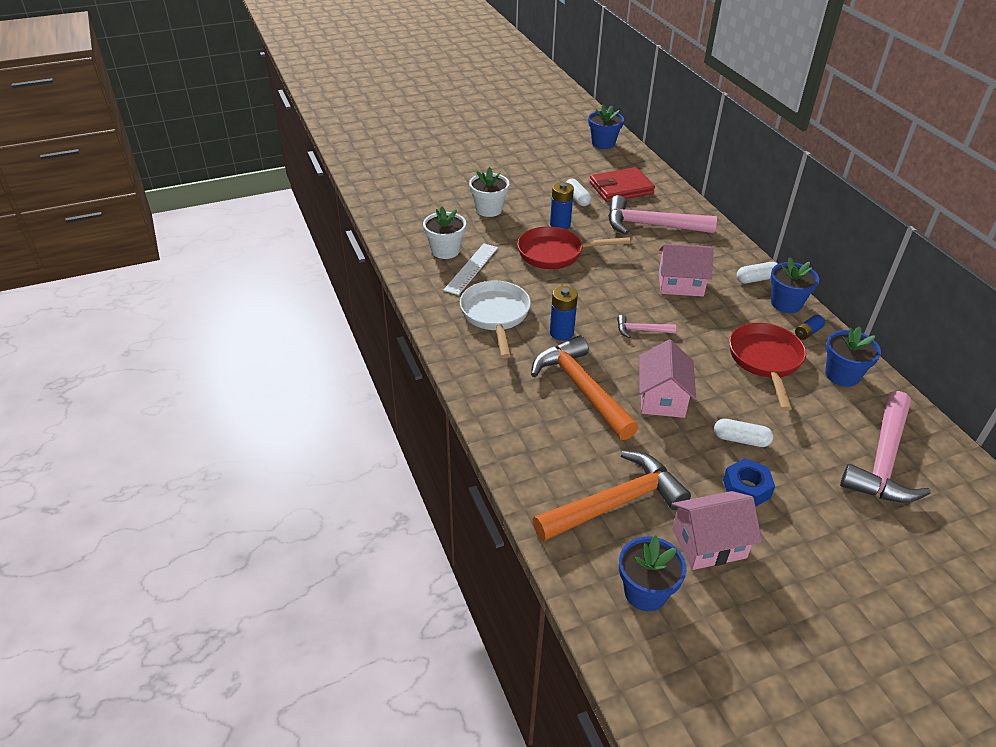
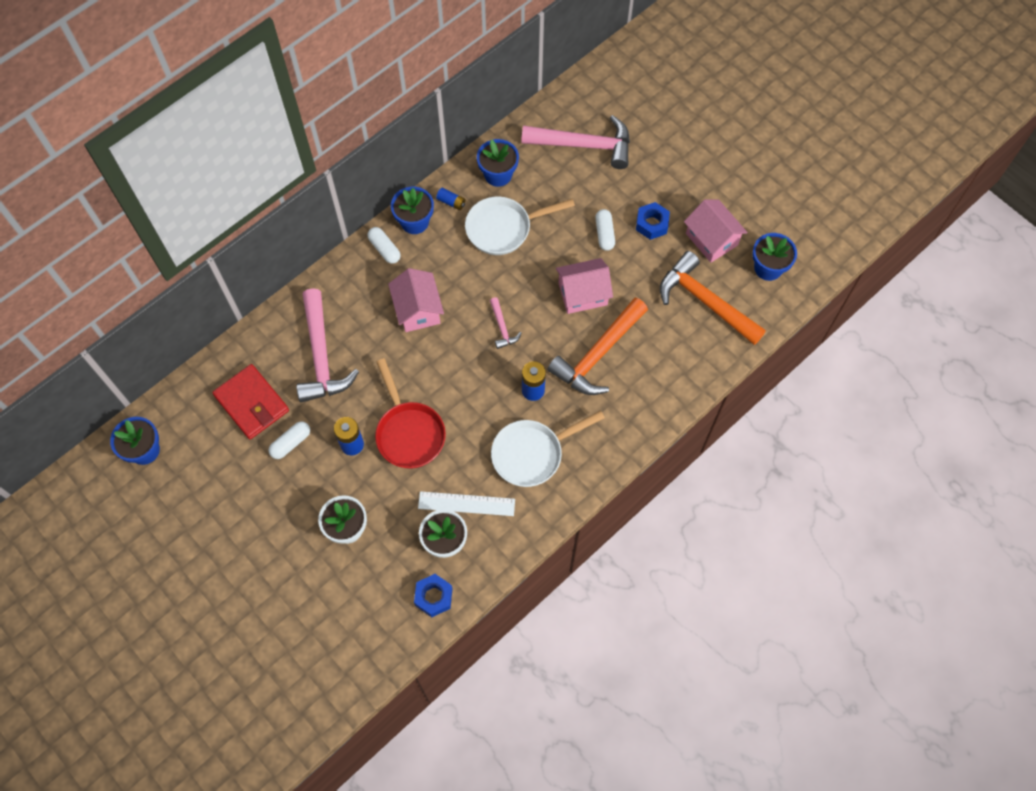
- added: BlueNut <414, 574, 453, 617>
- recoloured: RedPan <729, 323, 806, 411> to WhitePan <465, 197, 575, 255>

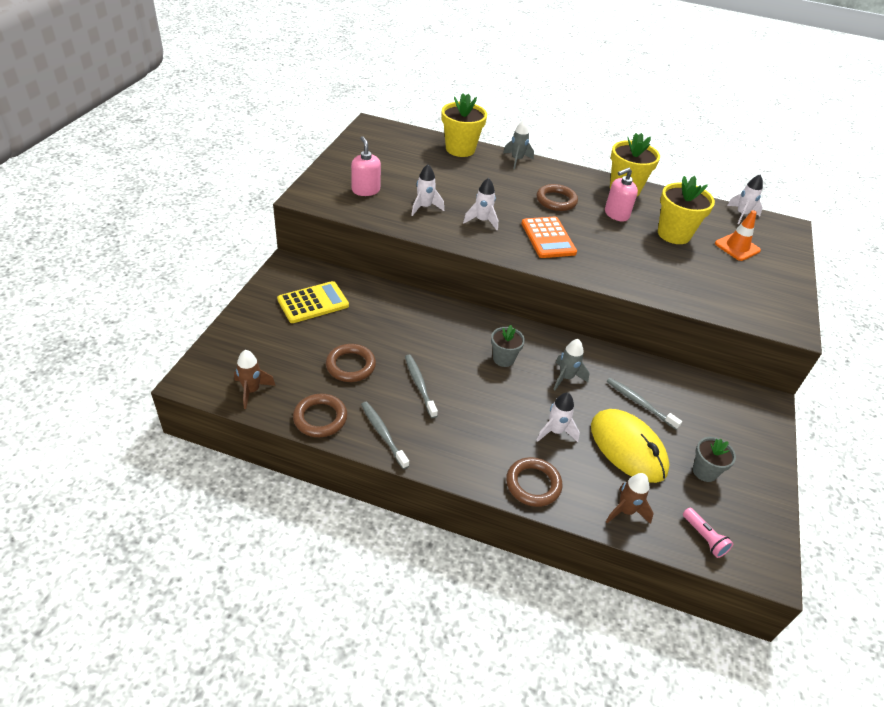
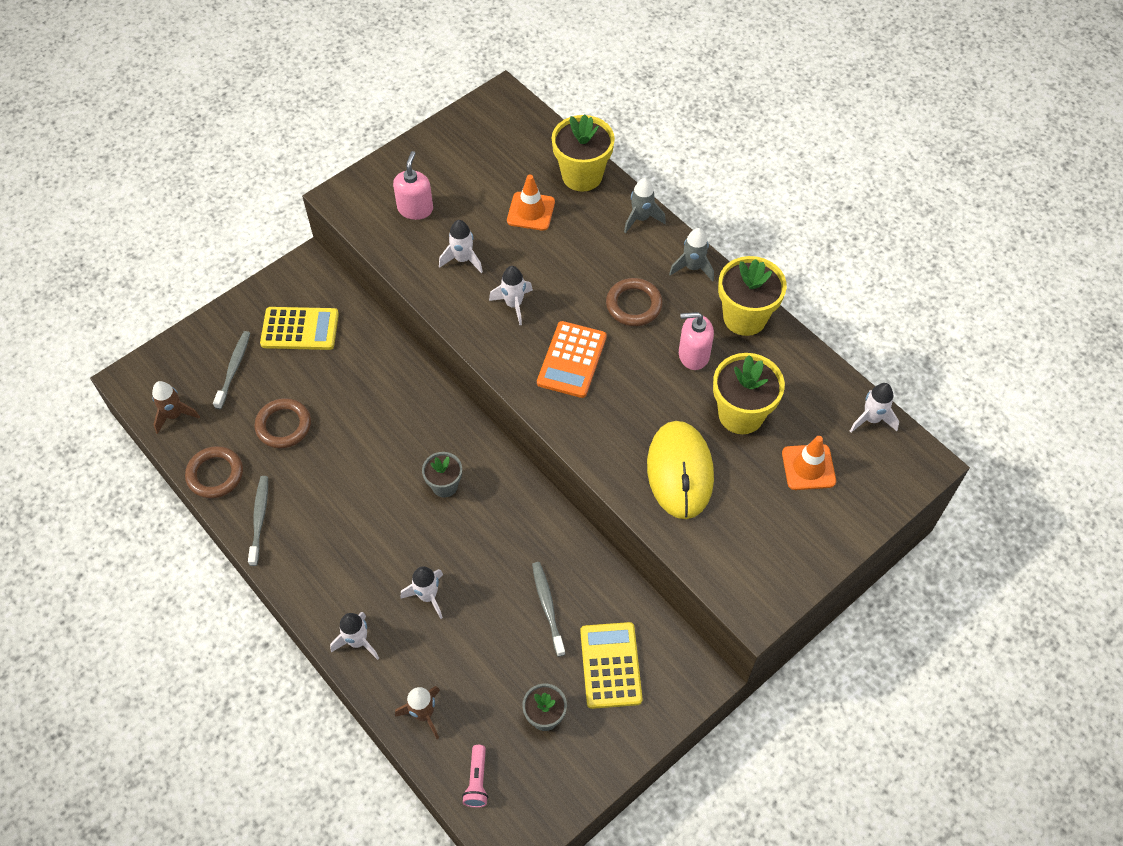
- added: OrangeTrafficCone <507, 175, 555, 231>
- added: YellowCalculator <580, 622, 643, 709>
- moved: GreyToothbrush <405, 355, 438, 418> to <213, 331, 250, 409>
- moved: GreyRocket <553, 339, 589, 390> to <669, 228, 714, 282>
- moved: YellowMouse <591, 409, 670, 483> to <647, 421, 714, 519>
- replaced: BrownRing <506, 457, 562, 507> to WhiteRocket <330, 612, 379, 660>

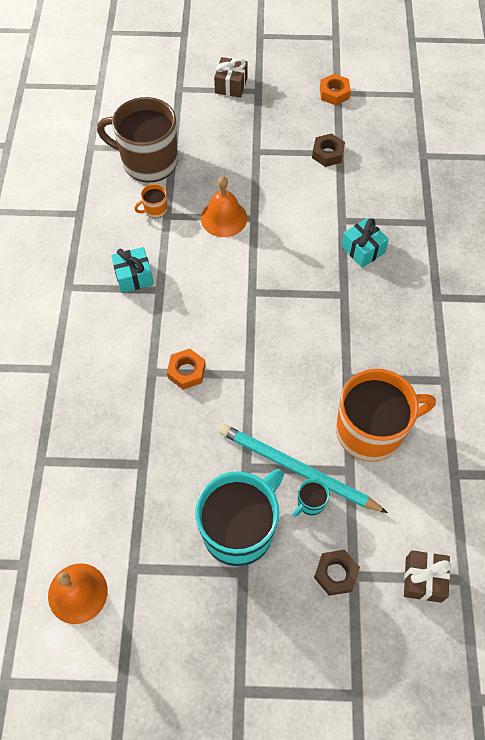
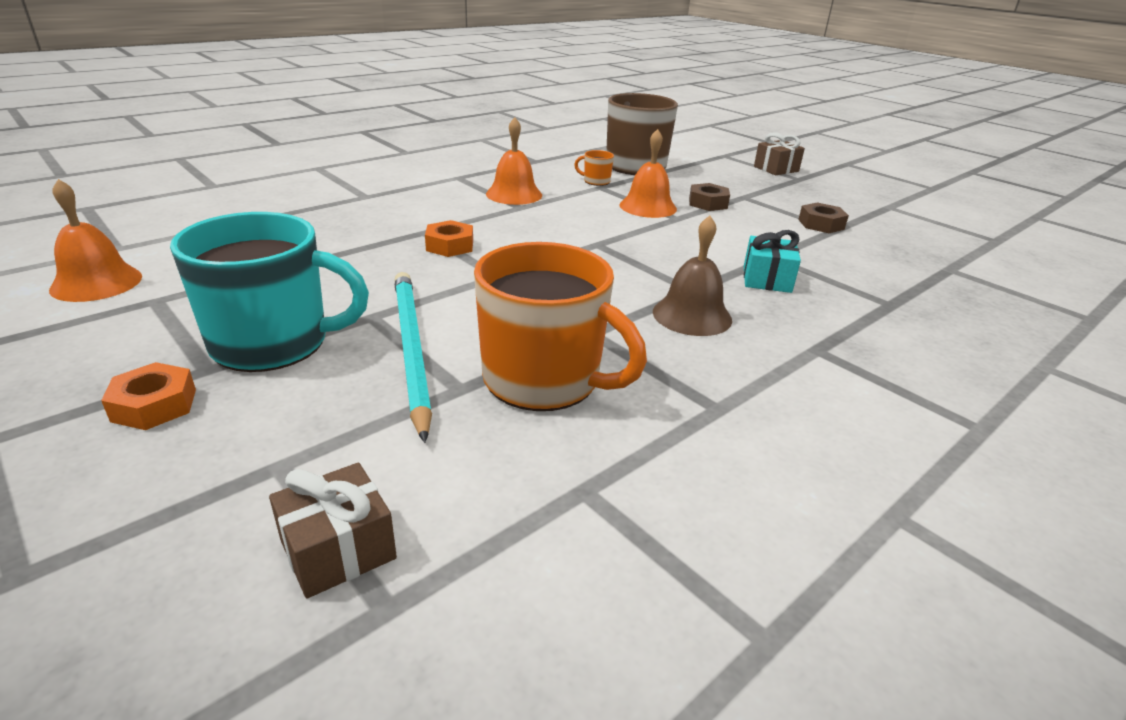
- removed: TurquoiseMug <293, 478, 330, 517>
- added: BrownBell <653, 216, 732, 336>
- moved: BrownNut <314, 550, 360, 596> to <689, 183, 730, 211>
- moved: OrangeNut <320, 74, 351, 105> to <101, 362, 196, 430>
- replaced: TurquoiseGift <111, 247, 154, 293> to OrangeBell <486, 117, 542, 205>

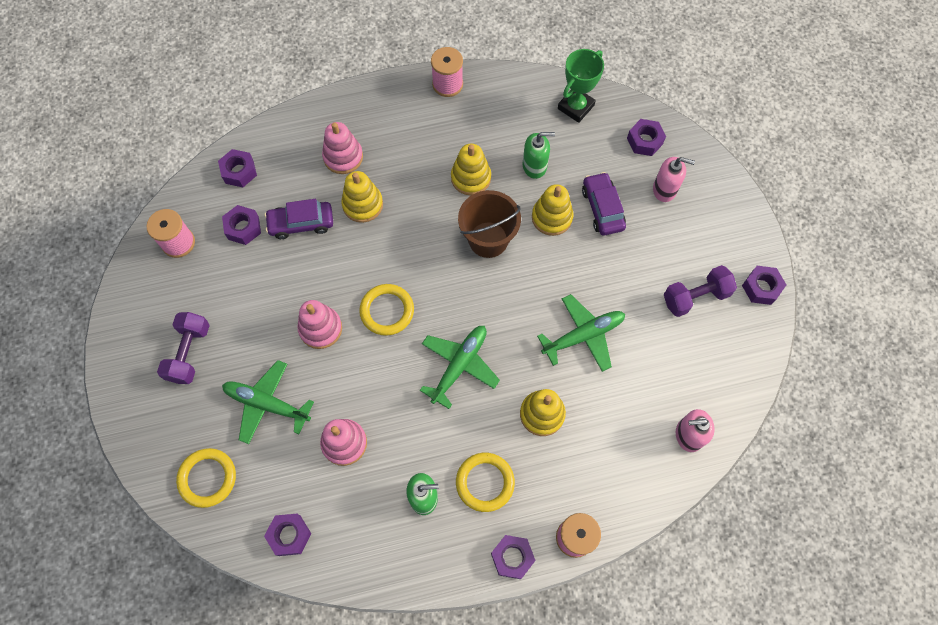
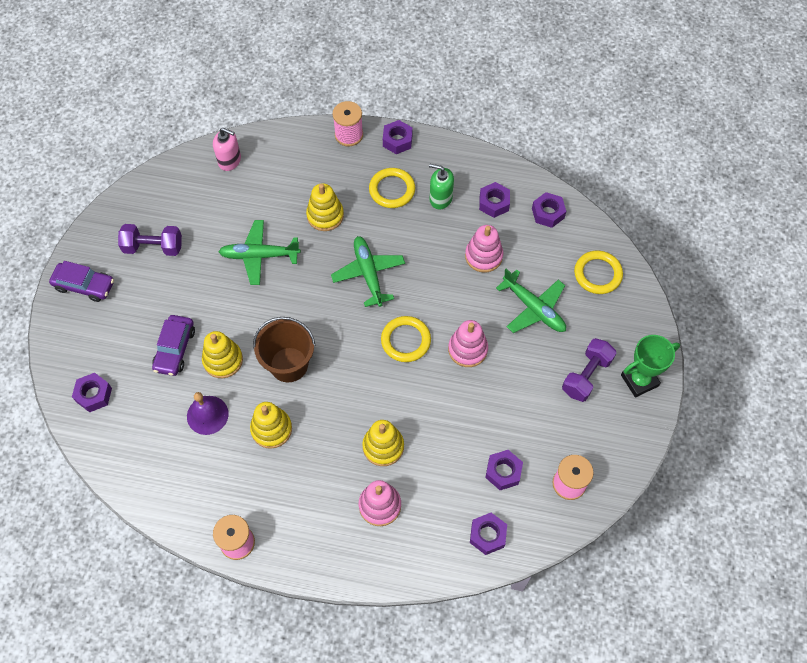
- removed: PinkSoapDispenser <653, 157, 695, 202>
- moved: PurpleCar <265, 199, 333, 239> to <49, 261, 114, 302>
- moved: GreenTrophy <558, 49, 604, 123> to <621, 335, 680, 398>
- moved: PurpleNut <742, 266, 786, 305> to <479, 182, 510, 218>
- replaced: GreenSoapDispenser <523, 132, 555, 179> to PurpleBell <187, 392, 229, 435>
- turned: GreenPlane <420, 326, 500, 409> = <331, 236, 405, 307> 105 degrees clockwise

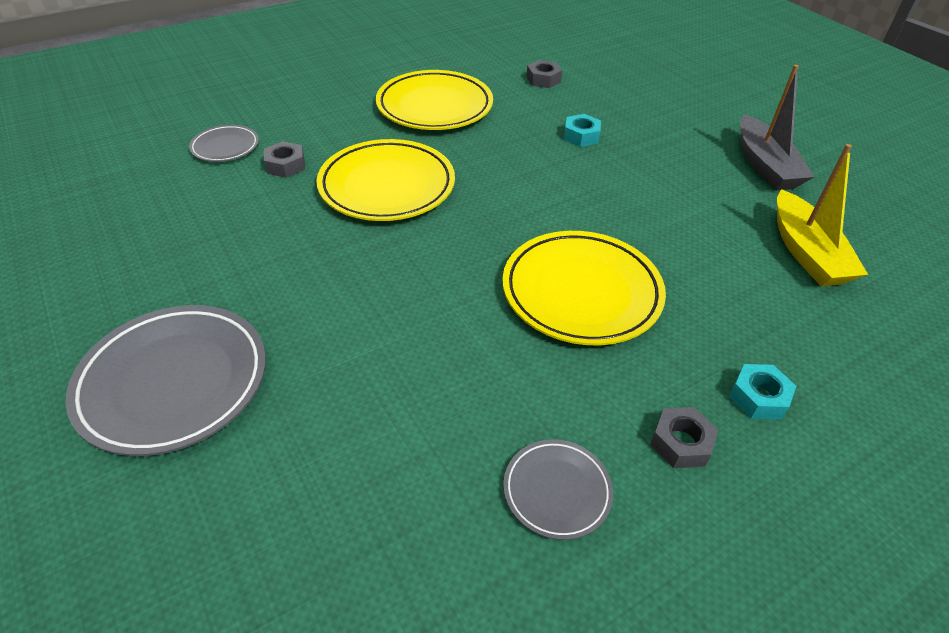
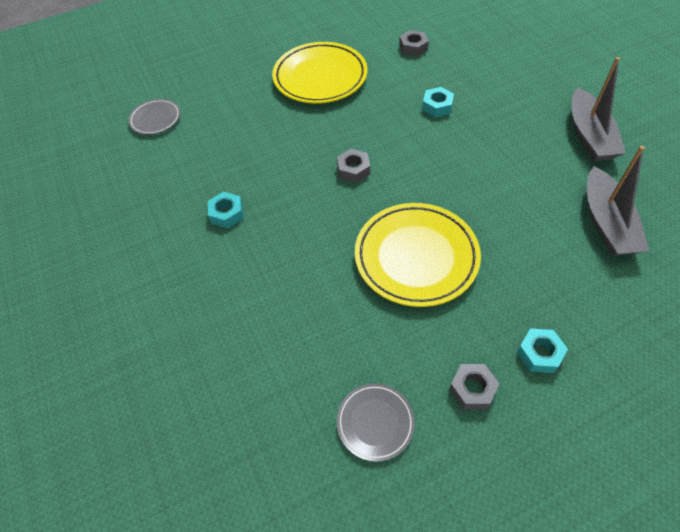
- removed: GreyPlate <65, 305, 266, 456>
- removed: YellowPlate <316, 139, 455, 221>
- added: TurquoiseNut <208, 192, 244, 228>
- moved: GreyNut <264, 141, 305, 178> to <337, 149, 370, 183>
- recoloured: YellowBoat <777, 144, 868, 286> to GreyBoat <587, 146, 649, 256>

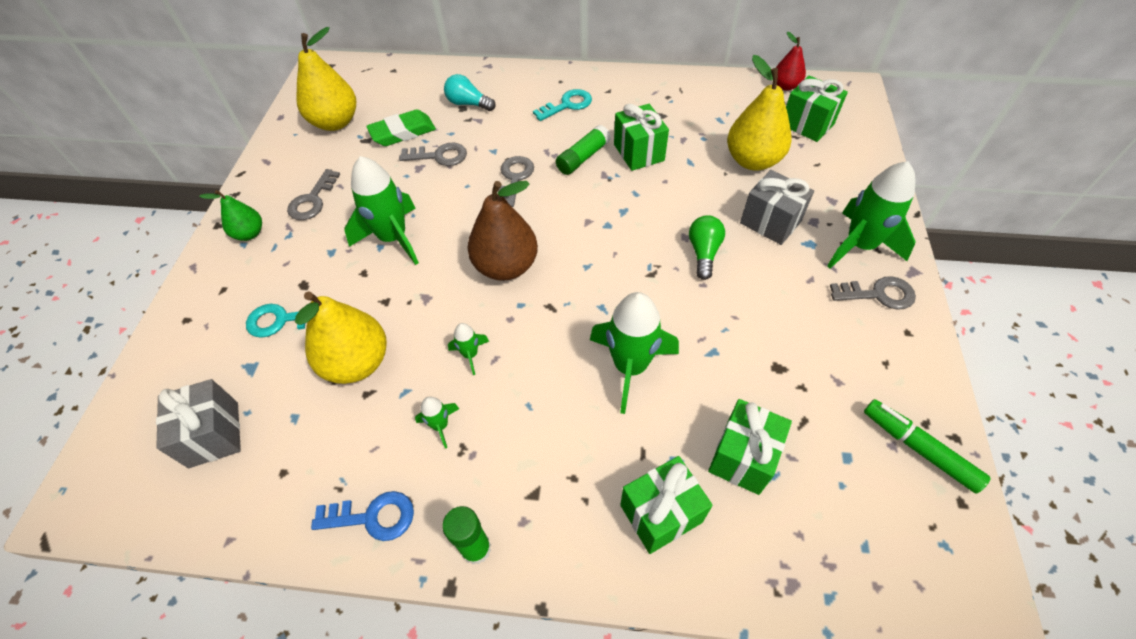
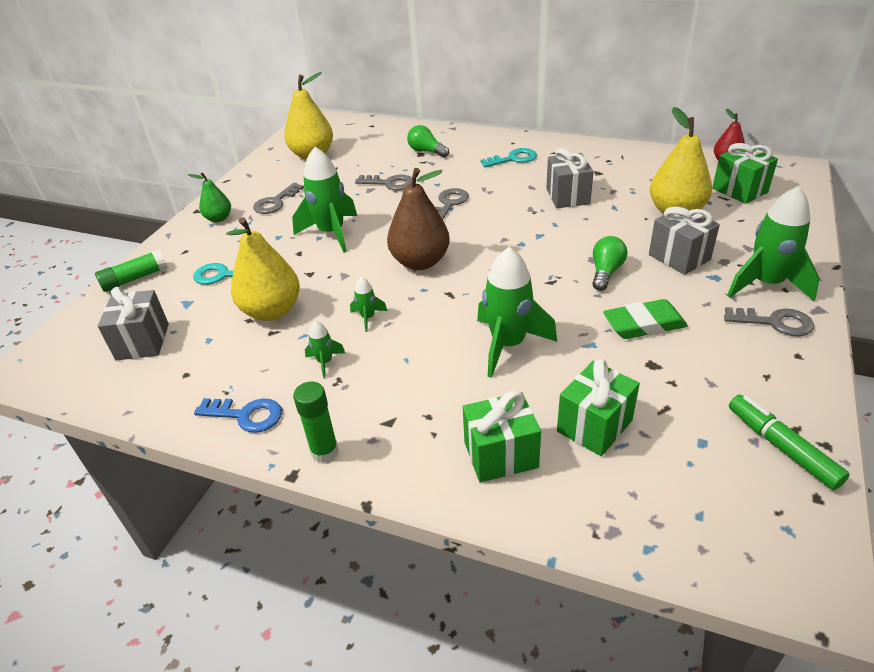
- moved: GreenEraser <366, 109, 436, 146> to <603, 299, 688, 339>
- moved: GreenGlueStick <556, 125, 611, 175> to <95, 249, 167, 292>
- recoloured: TurquoiseLightBulb <444, 74, 496, 111> to GreenLightBulb <407, 125, 449, 158>
- recoloured: GreenGift <614, 104, 669, 171> to GreyGift <546, 148, 594, 208>

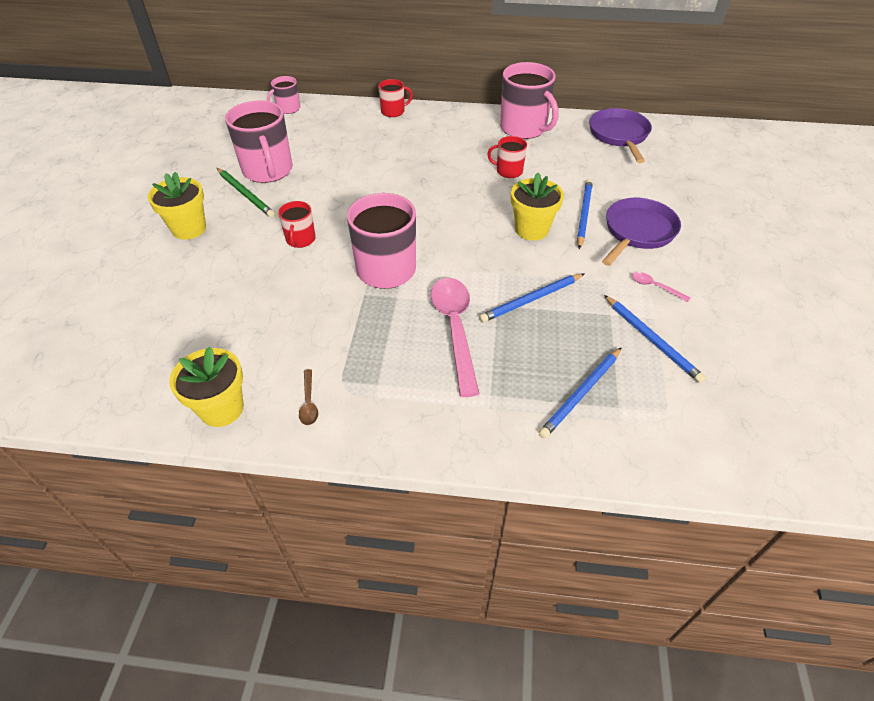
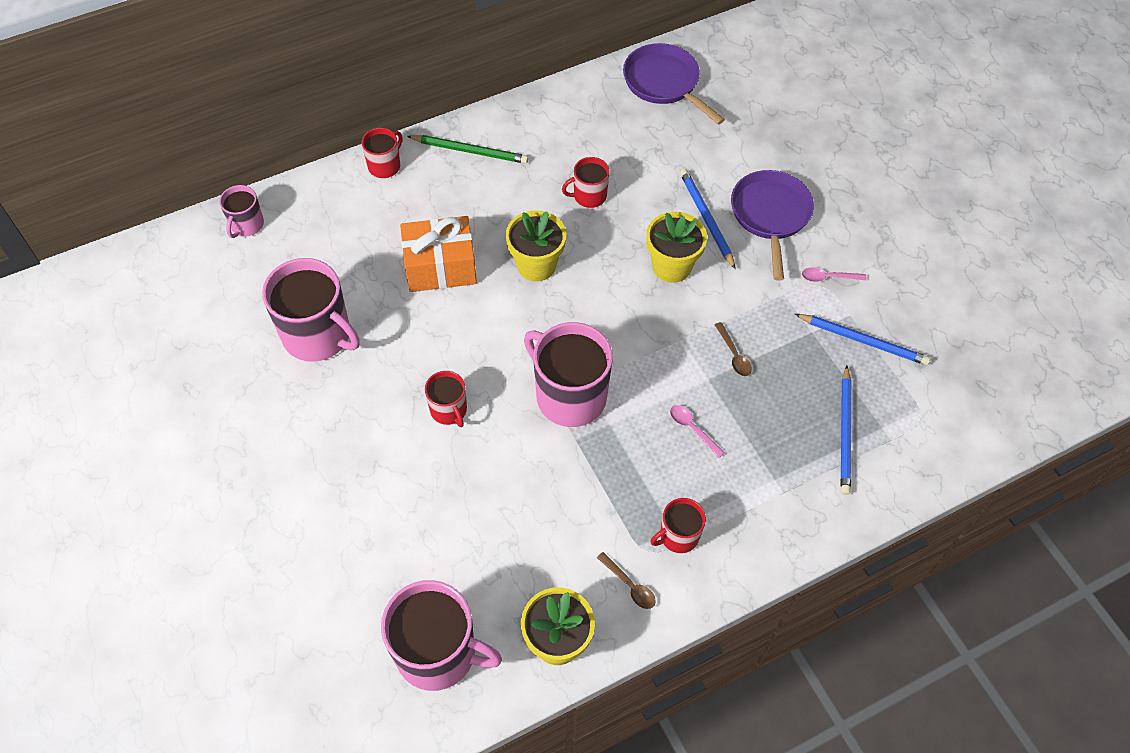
- added: OrangeGift <400, 216, 477, 292>
- added: RedMug <650, 498, 706, 553>
- moved: YellowFlowerPot <148, 172, 206, 240> to <505, 210, 566, 282>
- moved: GreenPencil <217, 168, 275, 218> to <407, 135, 528, 164>
- moved: PinkMug <500, 62, 558, 139> to <381, 580, 502, 691>
- replaced: BluePencil <479, 273, 585, 322> to BrownSpoon <715, 322, 752, 376>
- resized: PinkSpoon <431, 278, 479, 397> = <670, 405, 724, 458> x0.43

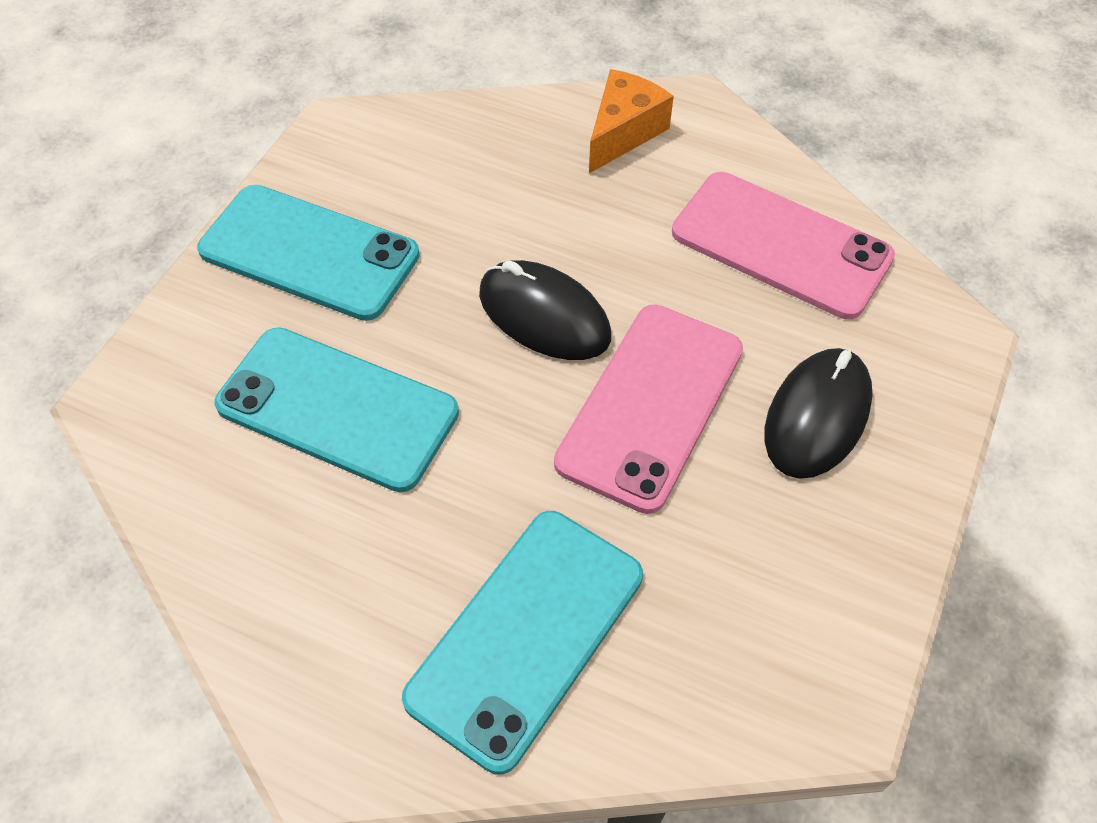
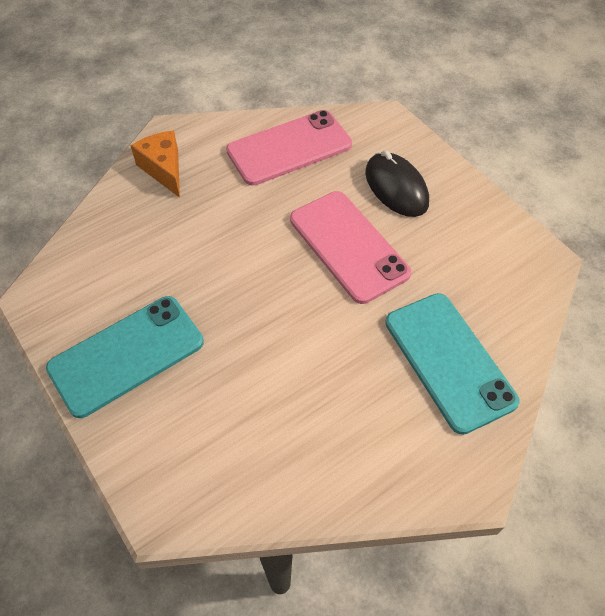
- removed: TurquoisePhone <214, 327, 459, 492>
- removed: BlackMouse <479, 260, 611, 360>

